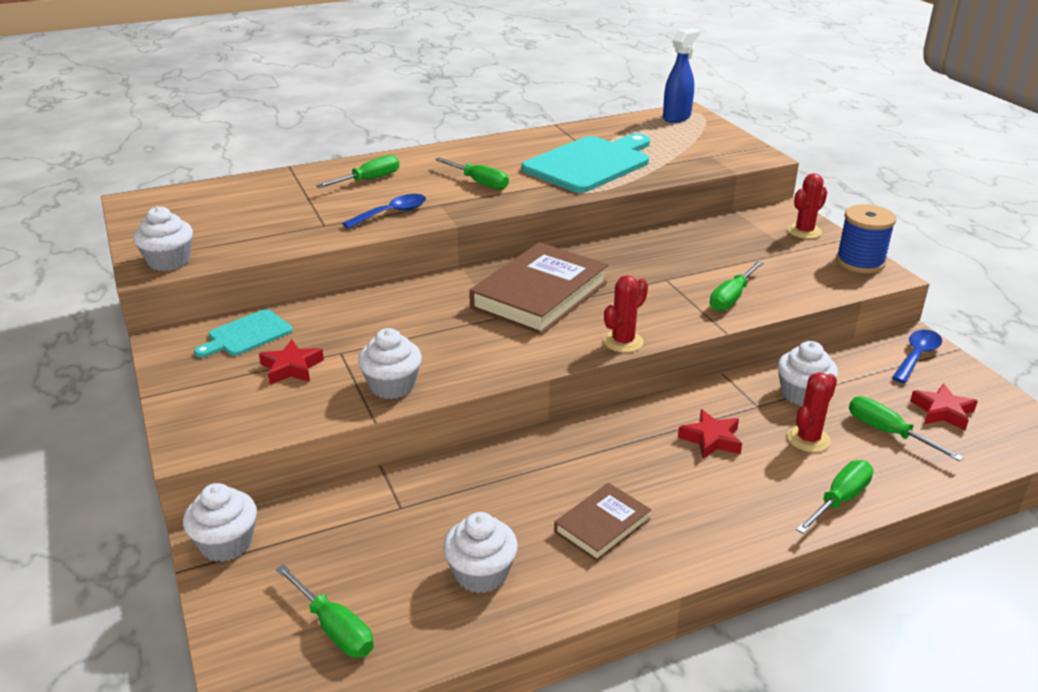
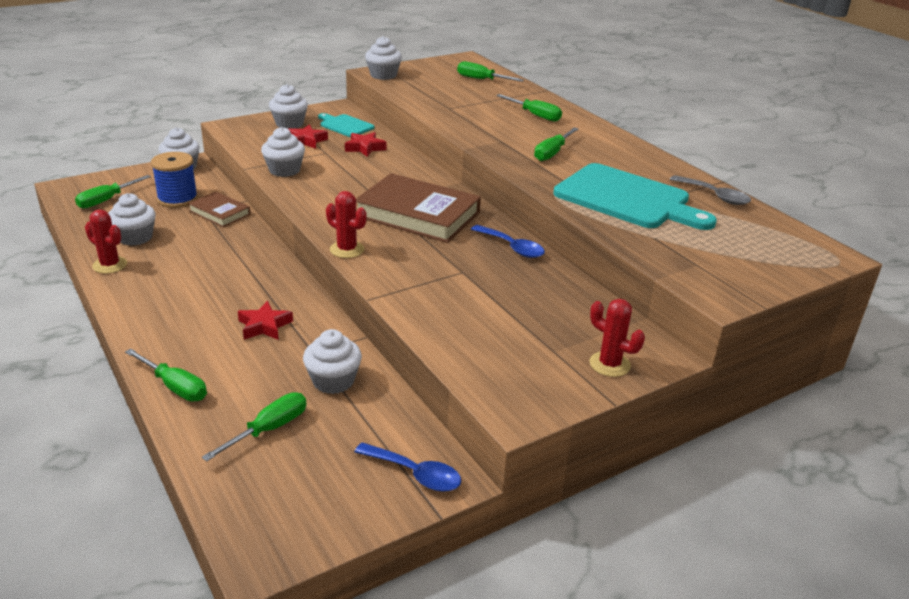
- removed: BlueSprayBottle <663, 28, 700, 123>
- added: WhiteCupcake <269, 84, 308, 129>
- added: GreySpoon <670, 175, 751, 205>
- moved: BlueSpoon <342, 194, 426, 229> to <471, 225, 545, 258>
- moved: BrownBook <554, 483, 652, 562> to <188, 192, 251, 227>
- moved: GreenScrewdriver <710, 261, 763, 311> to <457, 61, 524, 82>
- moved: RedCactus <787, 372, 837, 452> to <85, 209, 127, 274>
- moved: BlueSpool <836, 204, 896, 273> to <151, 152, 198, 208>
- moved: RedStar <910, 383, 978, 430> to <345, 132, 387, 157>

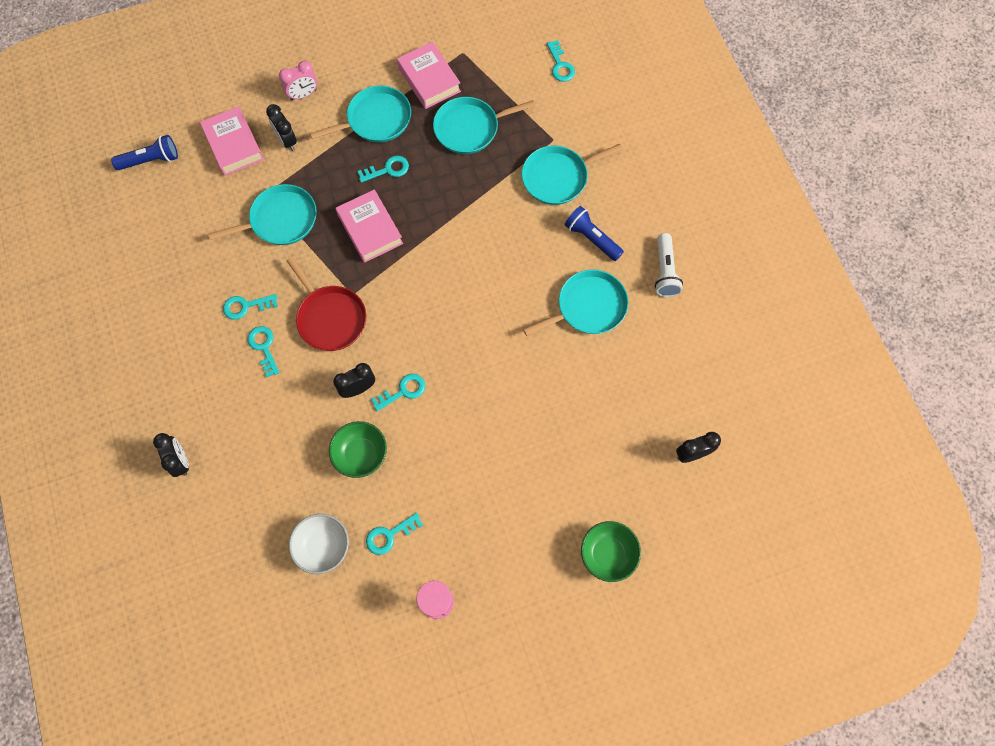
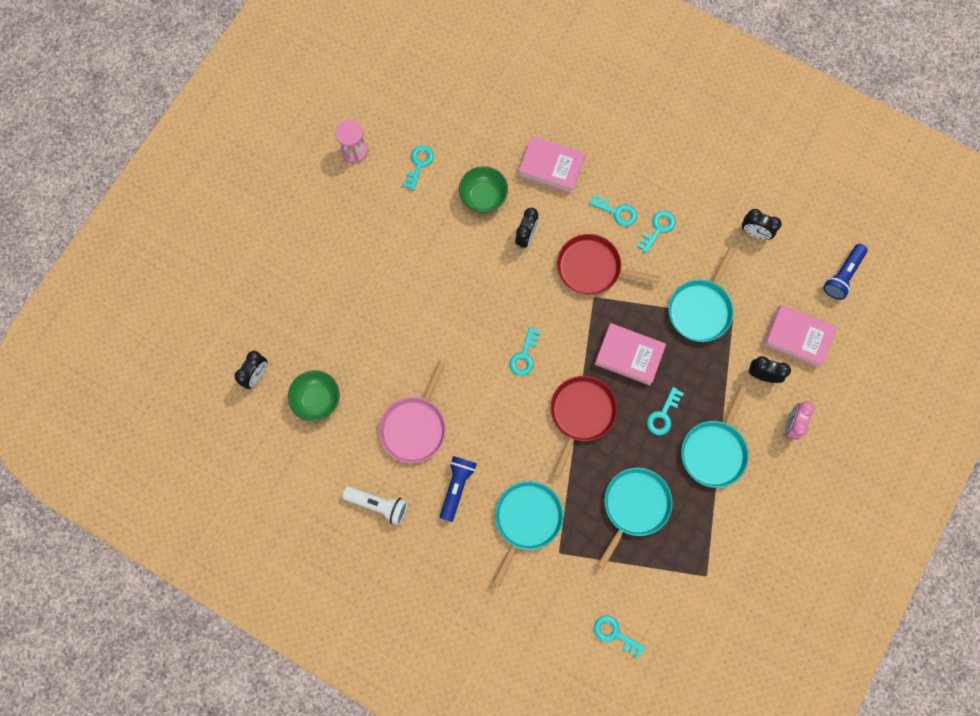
- removed: WhiteBowl <289, 514, 349, 574>
- added: RedPan <551, 376, 617, 478>
- moved: BlackClock <153, 433, 189, 477> to <742, 209, 782, 240>
- moved: TurquoiseKey <371, 374, 425, 411> to <509, 327, 541, 376>
- moved: PinkBook <397, 42, 461, 109> to <518, 136, 585, 194>
- moved: GreenBowl <581, 521, 641, 582> to <288, 370, 340, 421>
- recoloured: TurquoisePan <523, 270, 629, 336> to PinkPan <379, 361, 446, 463>
- turned: BlueFlashlight <564, 206, 624, 261> = <440, 456, 477, 522> 75 degrees counterclockwise
- turned: WhiteFlashlight <655, 233, 683, 297> = <342, 486, 408, 525> 150 degrees clockwise

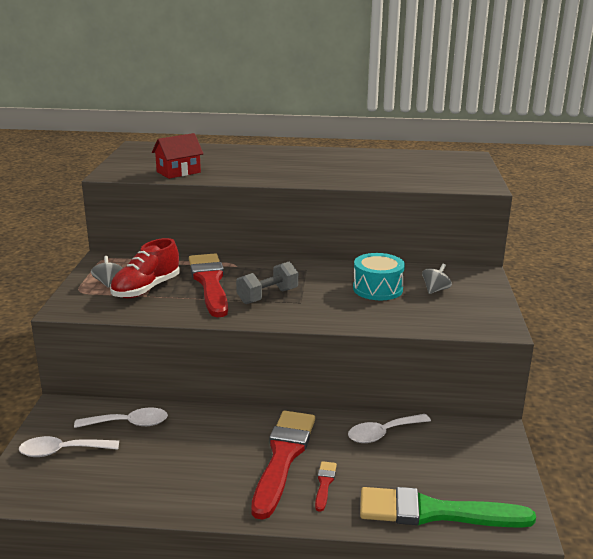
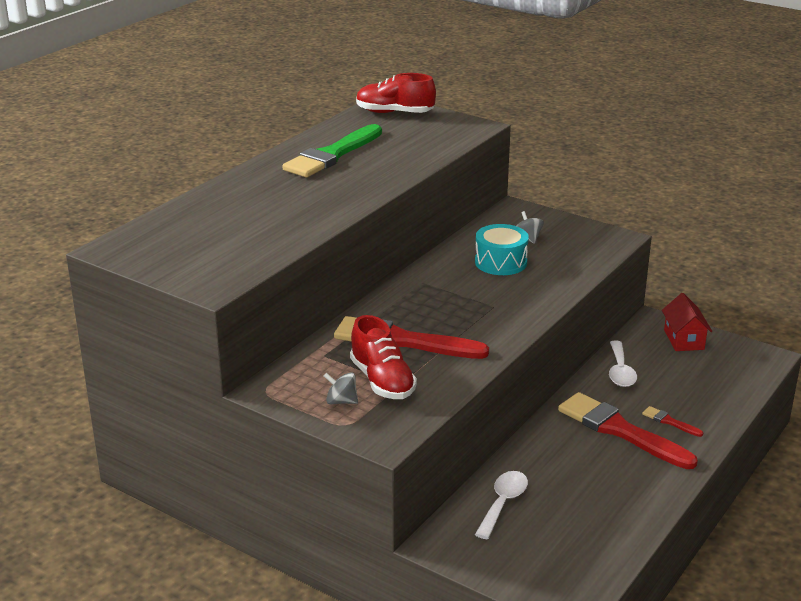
- removed: WhiteSpoon <19, 436, 119, 457>
- removed: GreyDumbbell <236, 262, 298, 304>
- added: RedShoe <356, 73, 436, 113>
- moved: RedHouse <152, 133, 203, 179> to <662, 293, 712, 351>
- moved: GreenBrush <360, 487, 536, 528> to <282, 124, 382, 177>

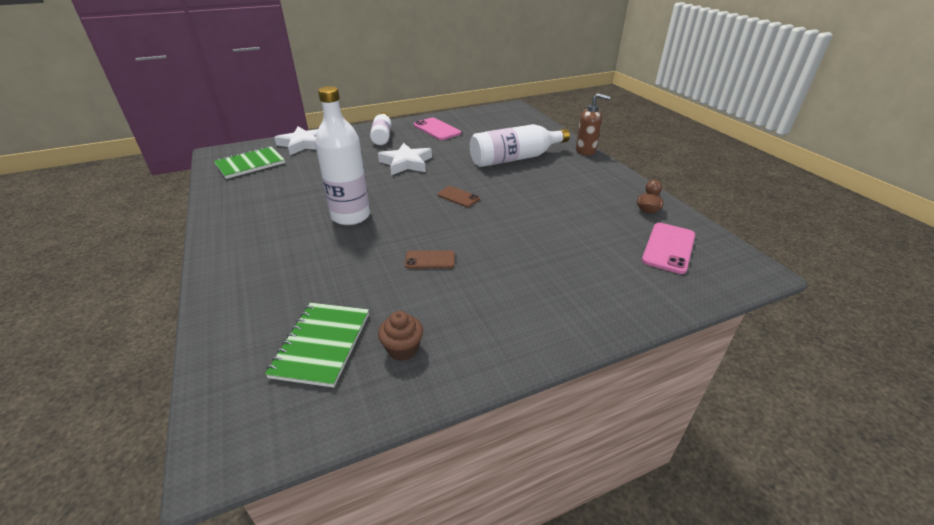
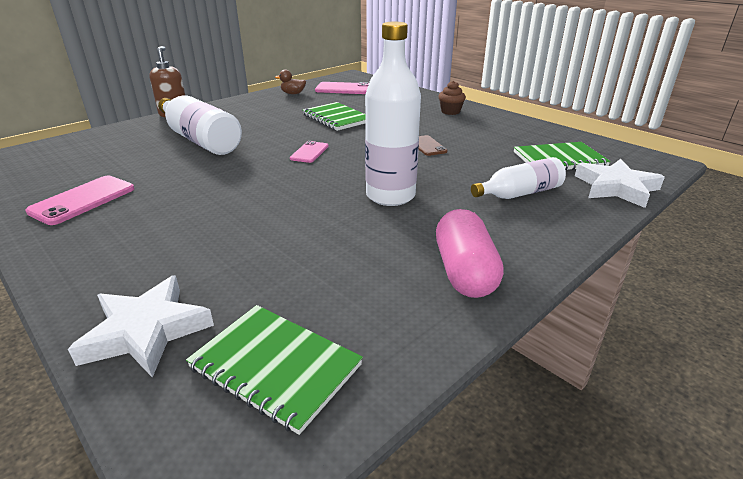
- added: GreenNotebook <303, 102, 365, 131>
- added: PinkCapsule <436, 209, 504, 298>
- moved: WhiteBottle <370, 112, 391, 145> to <471, 157, 566, 199>
- moved: WhiteStar <378, 143, 432, 175> to <575, 159, 665, 208>
- moved: BrownCupcake <378, 311, 423, 361> to <438, 81, 466, 115>
- recoloured: BrownPhone <437, 186, 480, 207> to PinkPhone <290, 141, 328, 163>

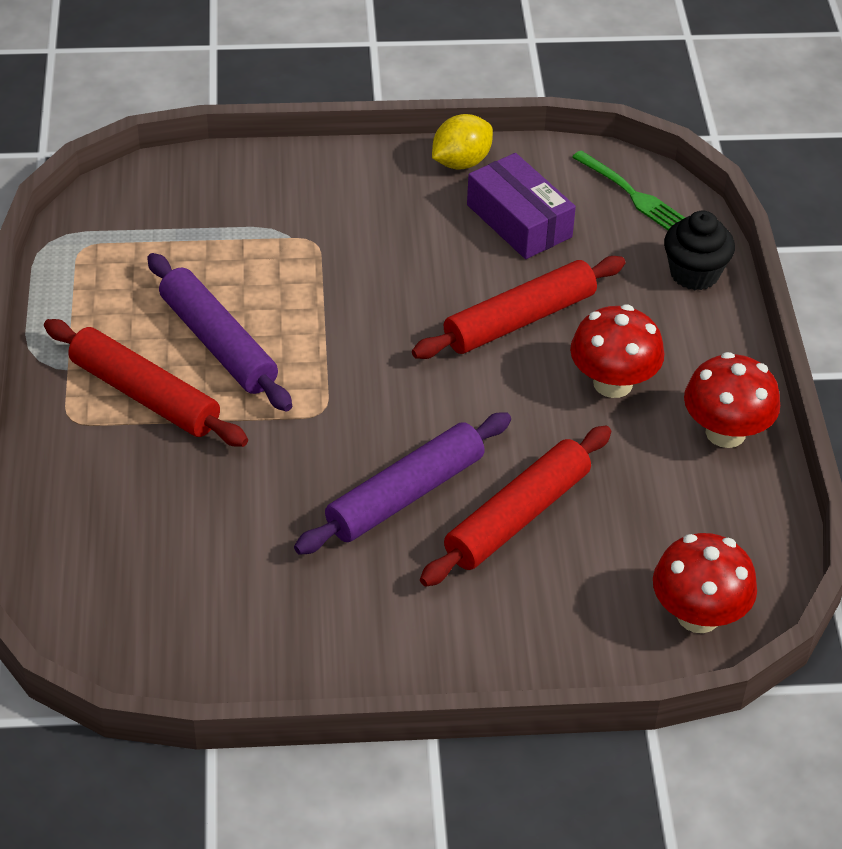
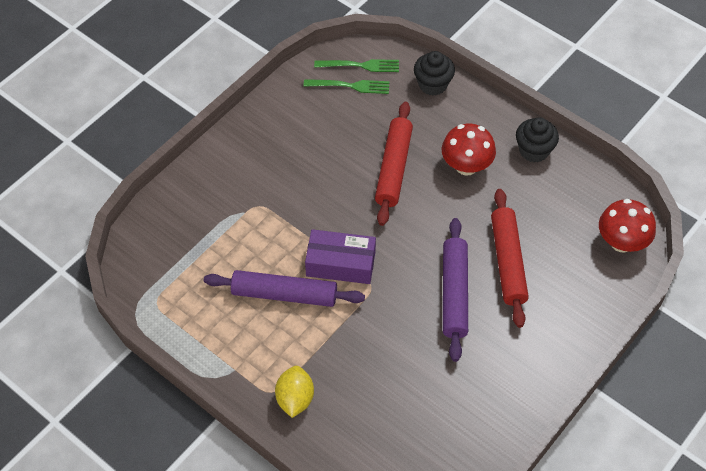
- removed: RedRollingPin <44, 319, 248, 447>
- added: GreenFork <304, 79, 389, 94>
- moved: YellowLemon <432, 114, 493, 170> to <275, 366, 314, 418>
- moved: PurpleBox <467, 153, 576, 259> to <305, 229, 376, 284>
- replaced: RedMushroom <684, 352, 780, 448> to BlackCupcake <516, 118, 559, 162>

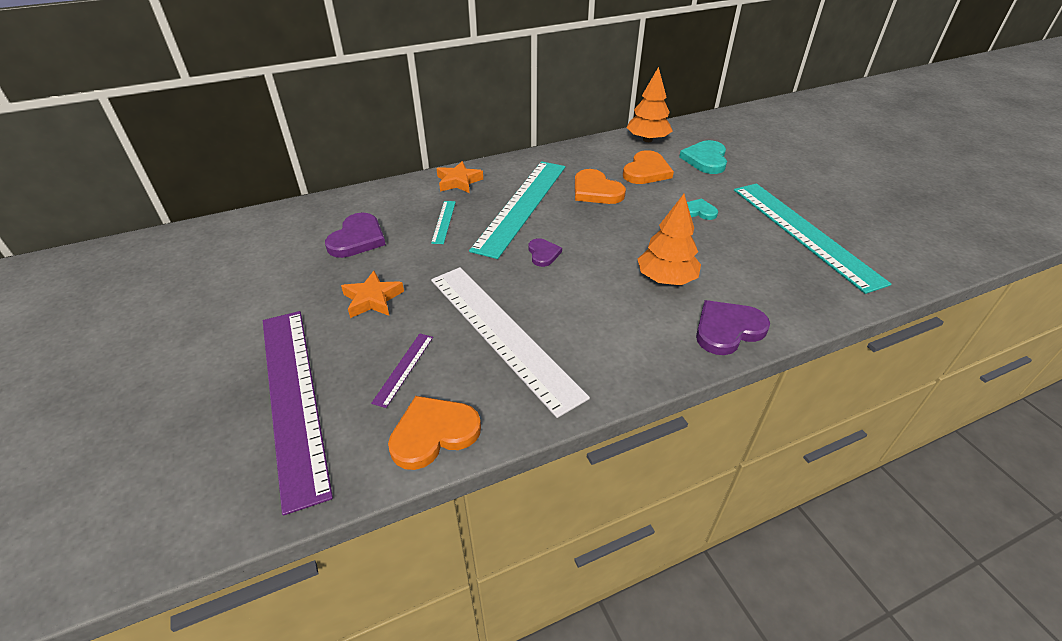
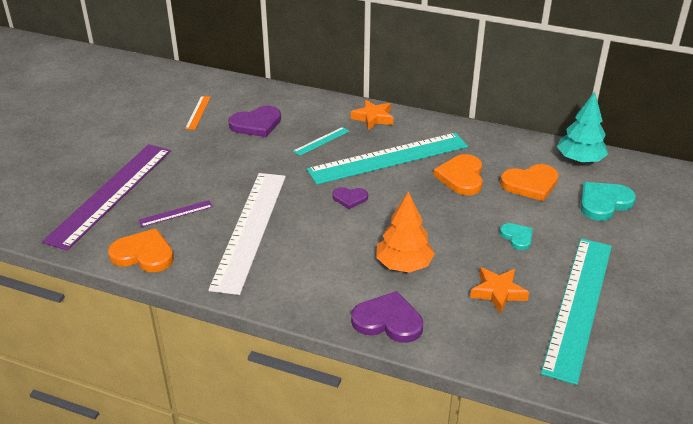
- added: OrangeRuler <185, 96, 211, 130>
- moved: OrangeStar <341, 271, 404, 318> to <470, 267, 529, 314>
- recoloured: OrangeTree <626, 67, 672, 142> to TurquoiseTree <557, 92, 608, 163>
- turned: PurpleHeart <528, 238, 562, 267> = <333, 187, 368, 209> 60 degrees clockwise

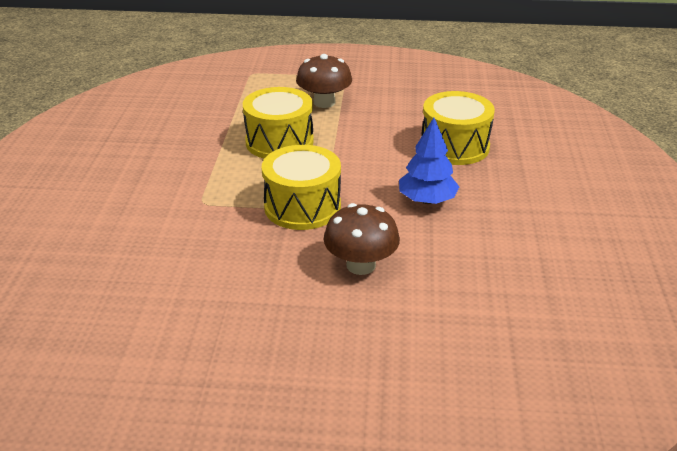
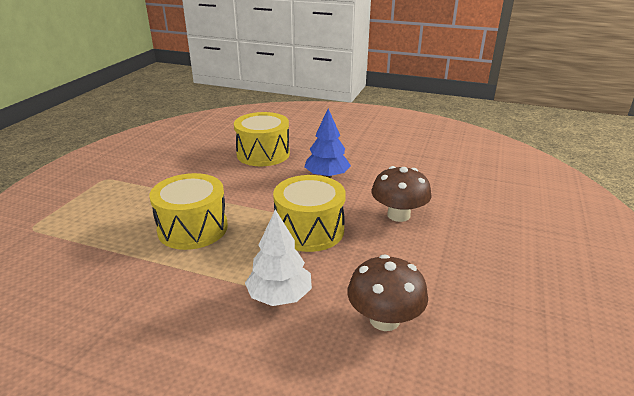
- added: WhiteTree <245, 209, 312, 306>
- moved: BrownMushroom <296, 54, 352, 108> to <347, 254, 428, 331>

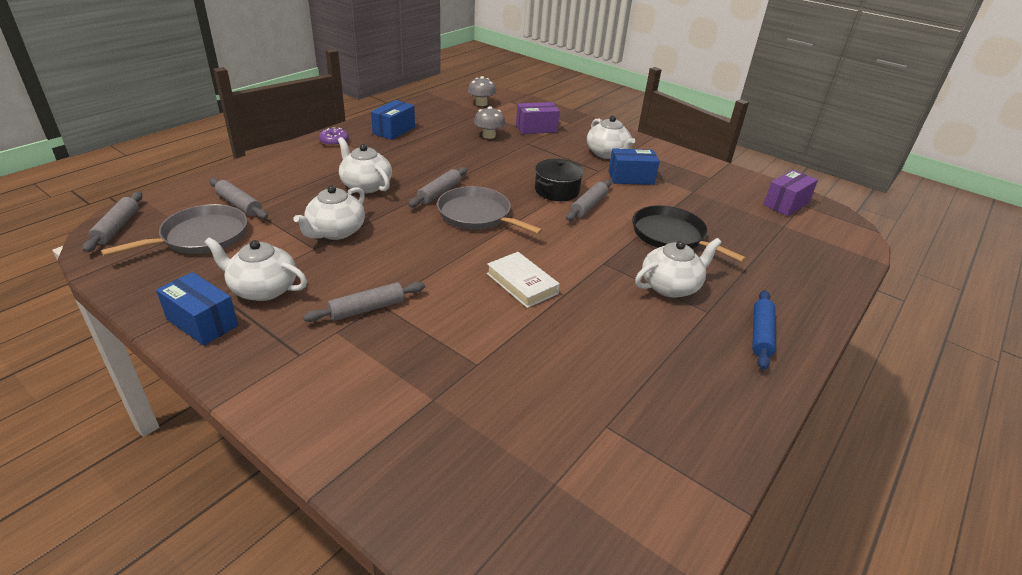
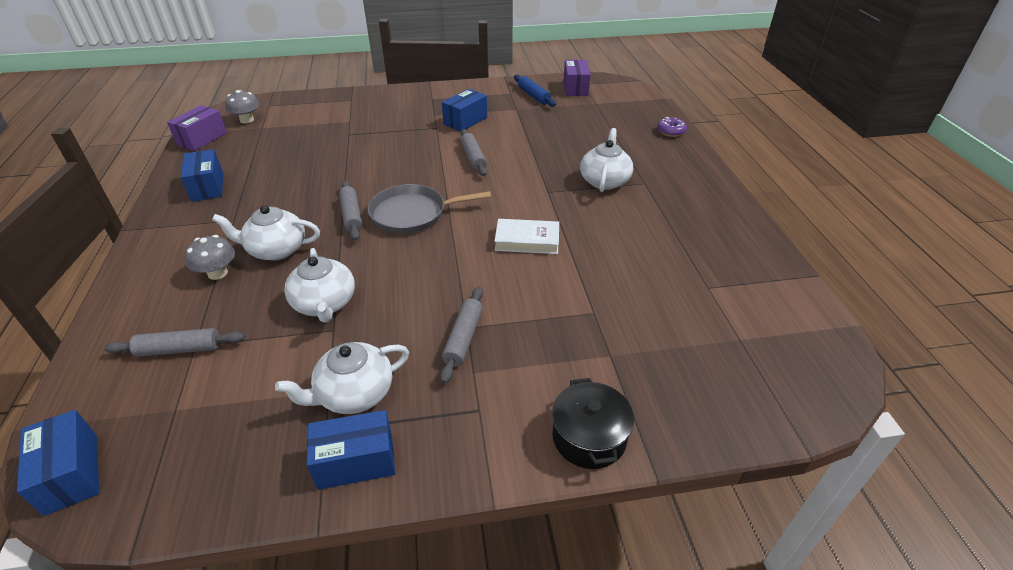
- removed: GreyPan <101, 204, 247, 256>
- removed: WhiteTeapot <587, 116, 635, 159>
- removed: BlackPan <632, 206, 746, 262>
- moved: PurpleDonut <319, 127, 349, 146> to <657, 117, 687, 137>
- moved: GreyMushroom <474, 106, 505, 139> to <185, 235, 235, 280>
- moved: PurpleBox <516, 102, 560, 134> to <167, 105, 227, 151>
- moved: BlackPot <535, 159, 584, 201> to <552, 378, 634, 469>
- moved: BlueRollingPin <752, 290, 776, 370> to <514, 75, 556, 107>
- replaced: GreyRollingPin <83, 192, 142, 252> to BlueBox <17, 410, 99, 516>

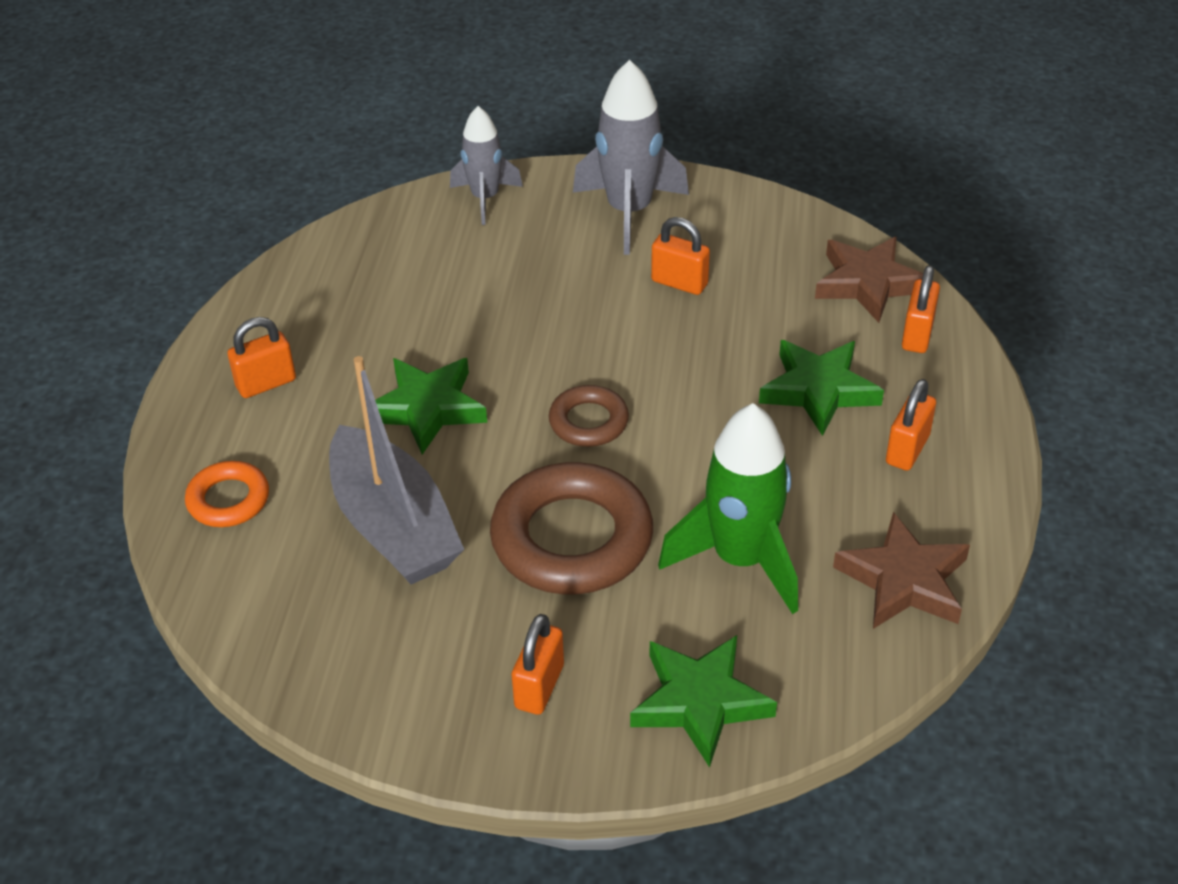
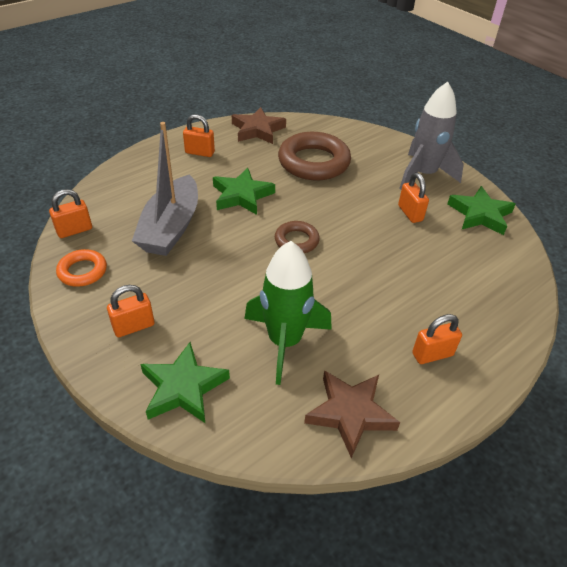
- removed: GreyRocket <450, 106, 523, 225>
- moved: OrangeRing <185, 461, 269, 527> to <56, 249, 107, 287>
- moved: BrownRing <490, 462, 653, 594> to <278, 132, 351, 180>
- moved: GreenStar <759, 340, 884, 436> to <448, 186, 516, 235>
- moved: BrownStar <815, 237, 923, 323> to <232, 107, 286, 144>
- moved: OrangePadlock <902, 265, 940, 353> to <49, 189, 92, 238>

